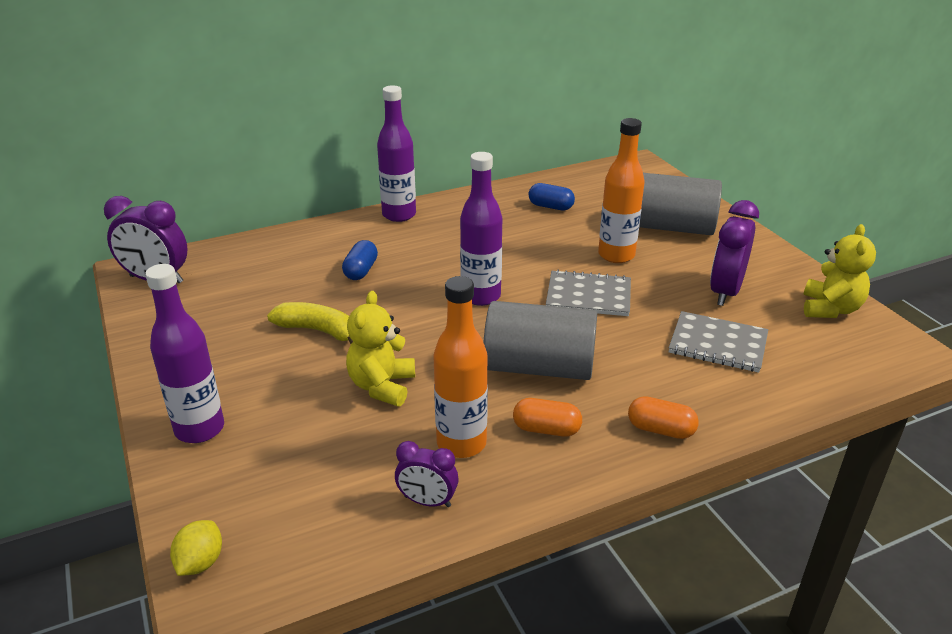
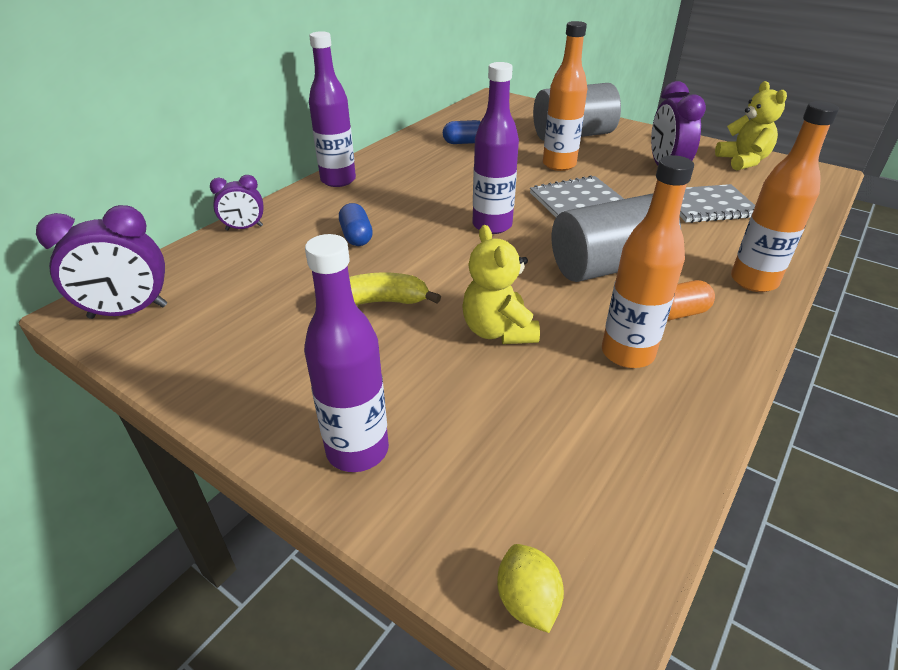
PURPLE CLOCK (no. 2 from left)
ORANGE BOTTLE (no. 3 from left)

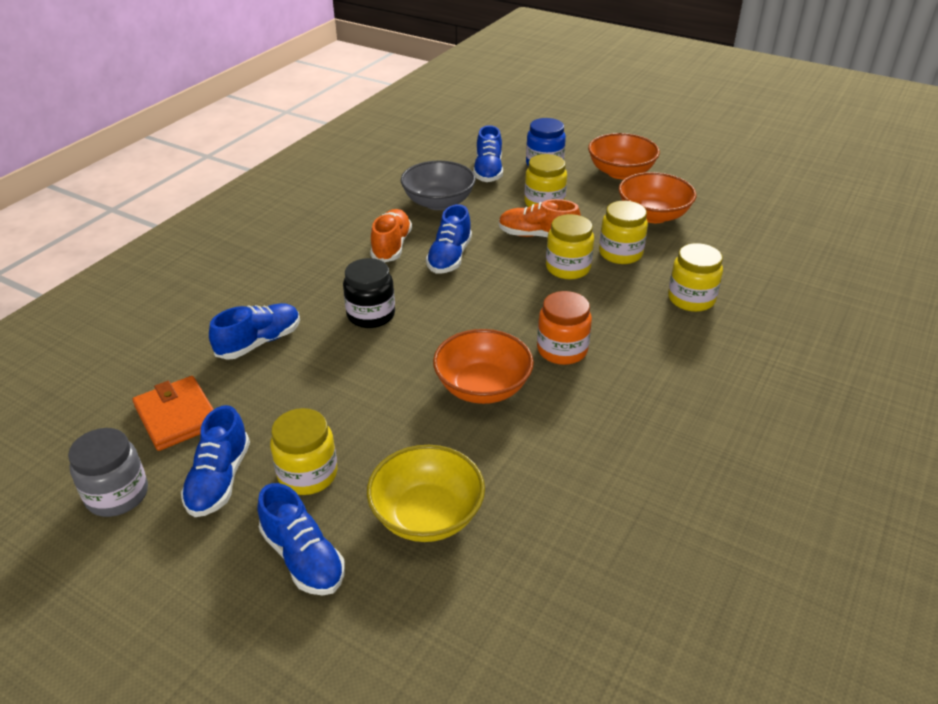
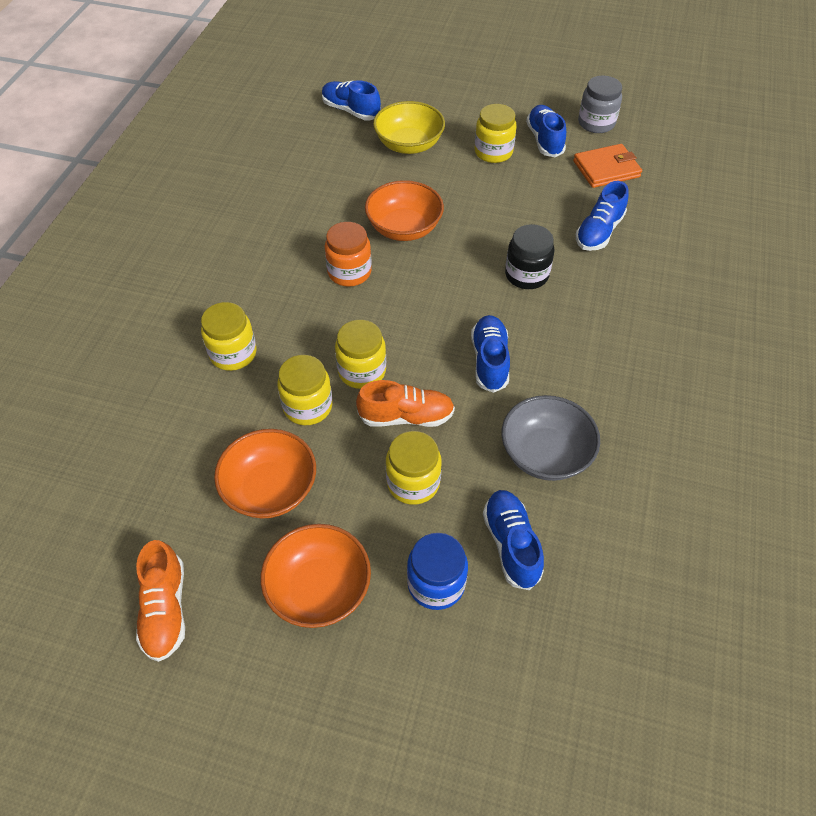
ORANGE SHOE (no. 1 from left)
BLUE SHOE (no. 1 from left)
ORANGE WALLET

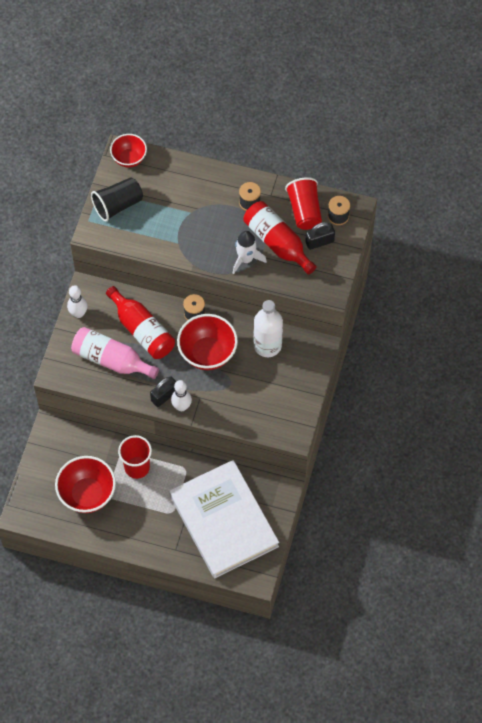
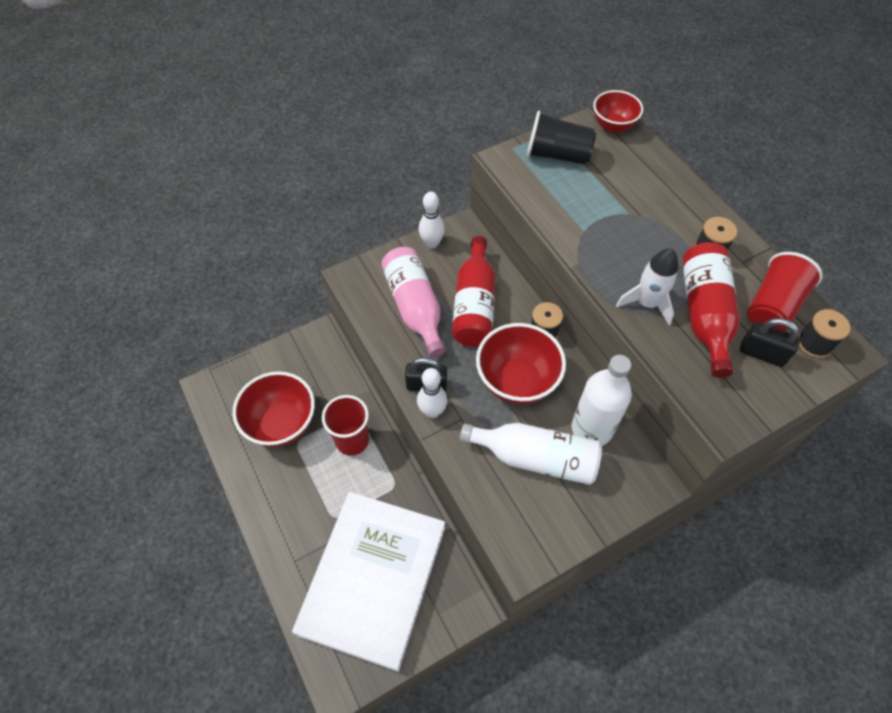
WHITE BOTTLE (no. 1 from left)

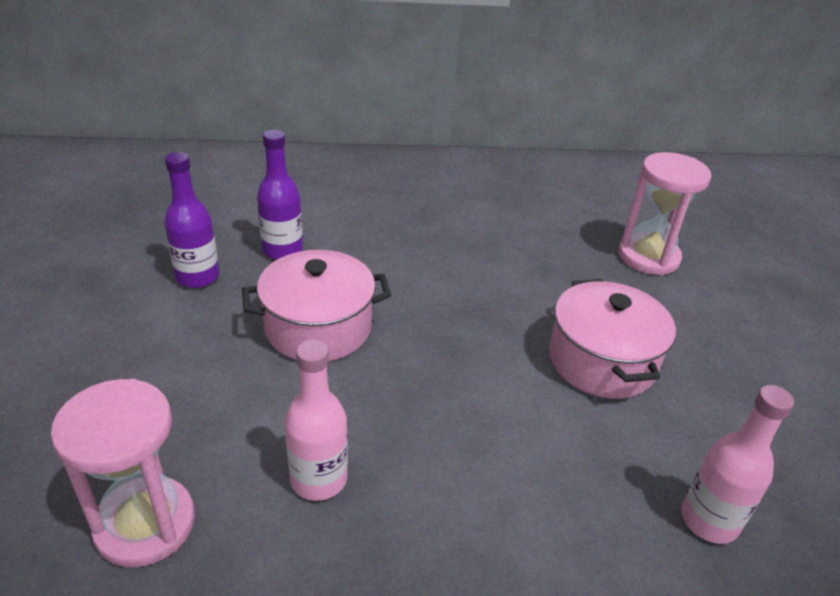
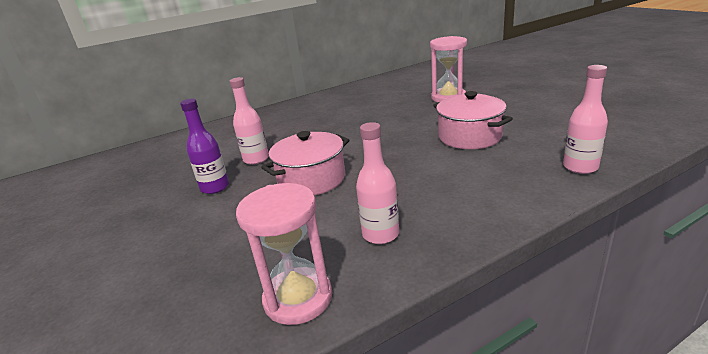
PINK BOTTLE (no. 1 from left)

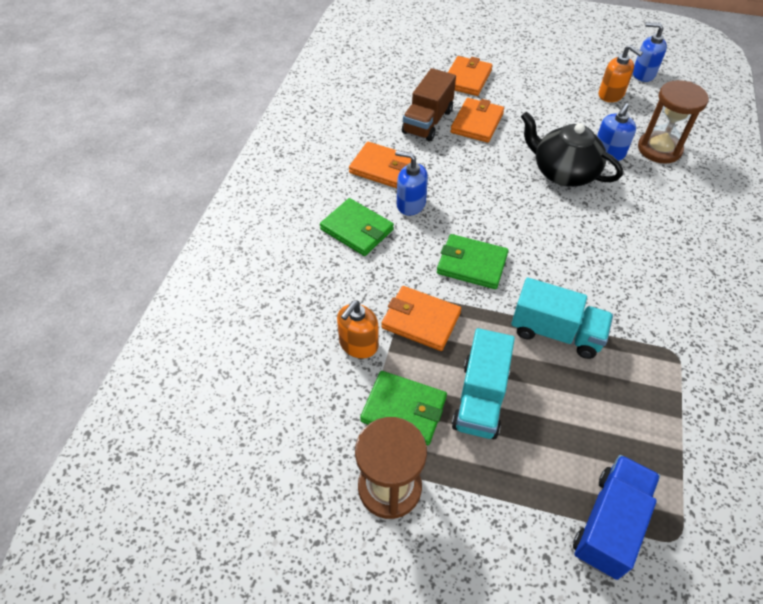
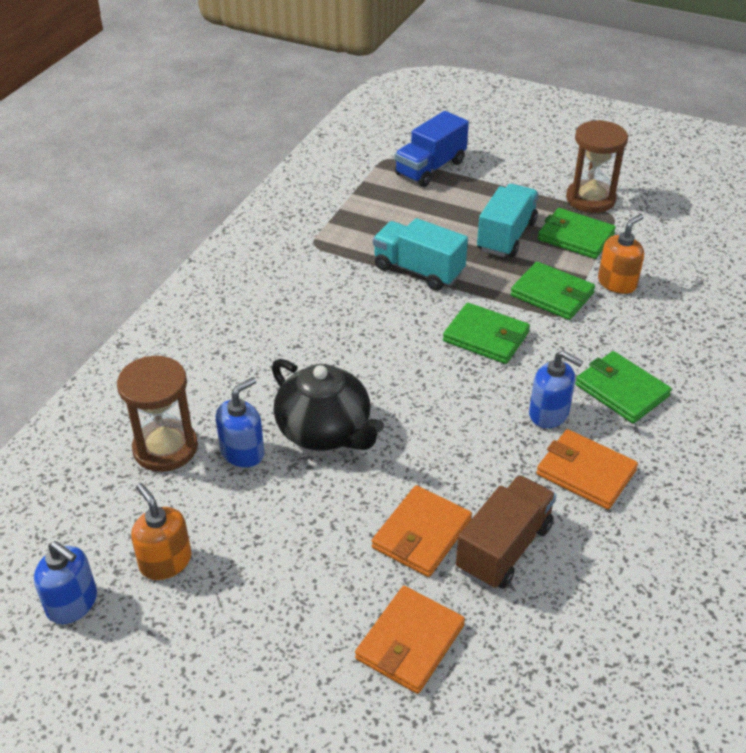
GREEN WALLET (no. 2 from left)

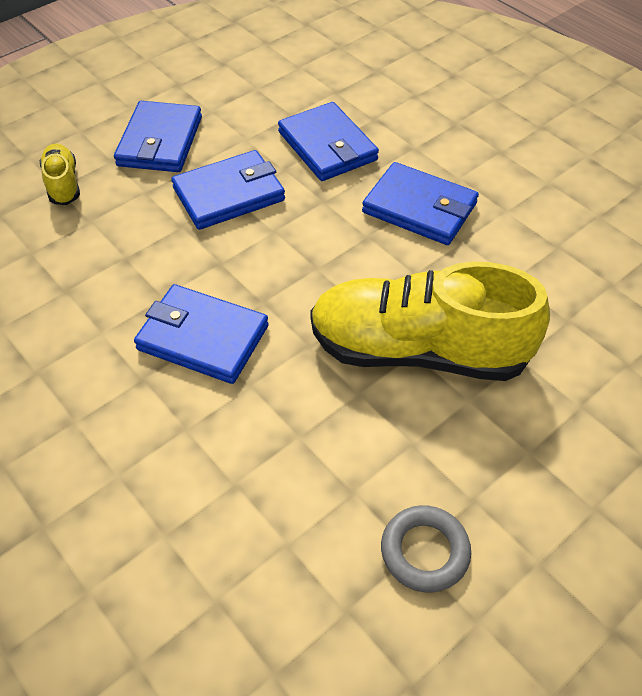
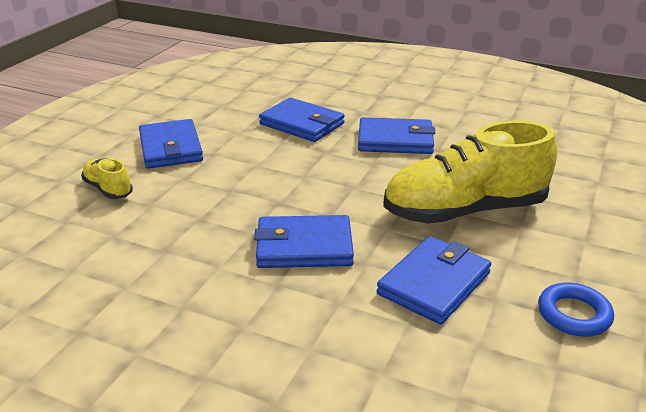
BLUE WALLET (no. 5 from left)
BLUE RING

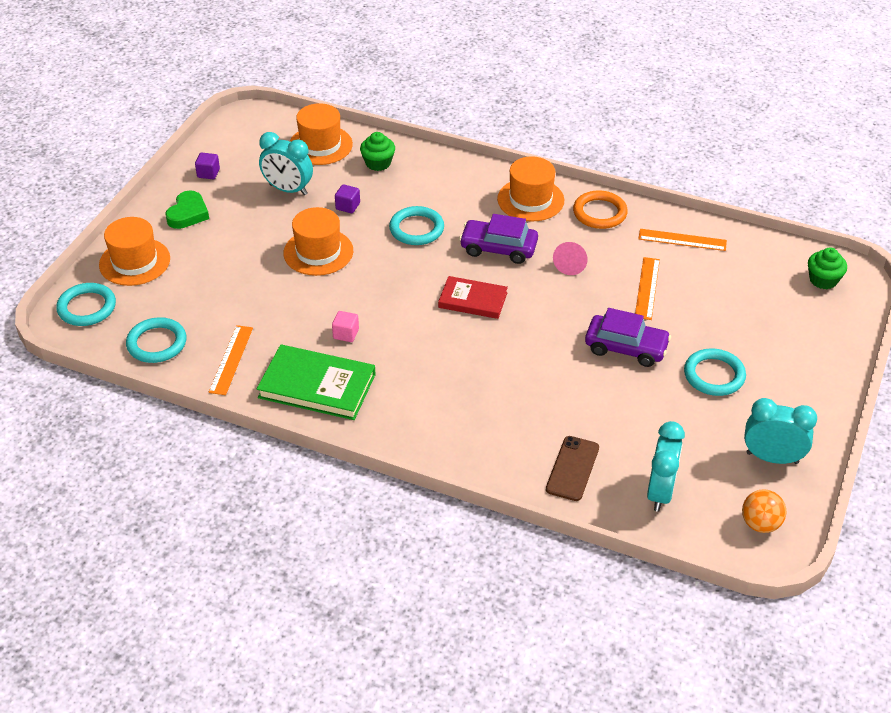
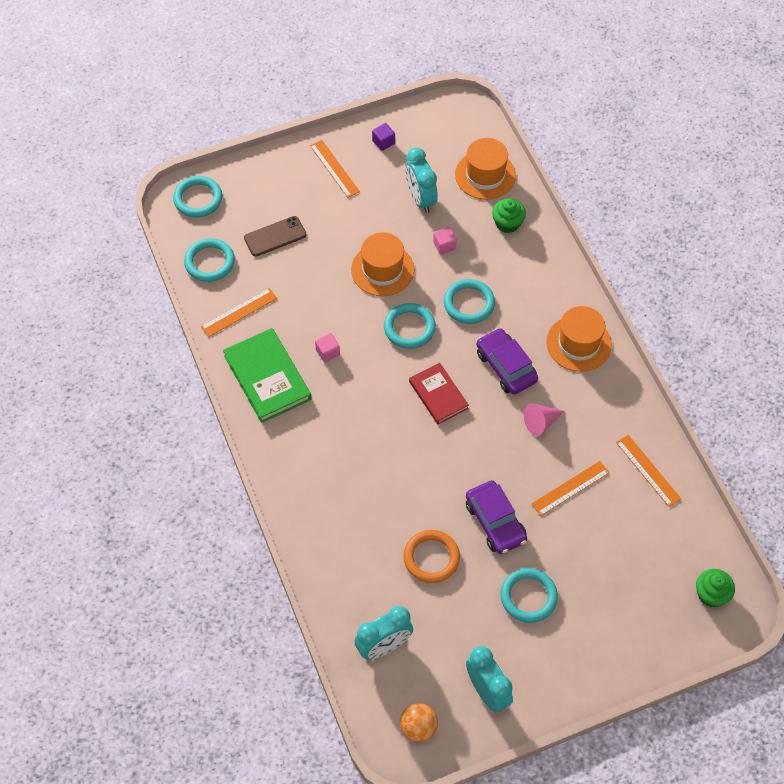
BROWN PHONE
ORANGE RULER (no. 2 from left)
TURQUOISE RING (no. 3 from left)
ORANGE RING
PINK CUBE (no. 2 from left)
ORANGE HAT (no. 1 from left in the first image)

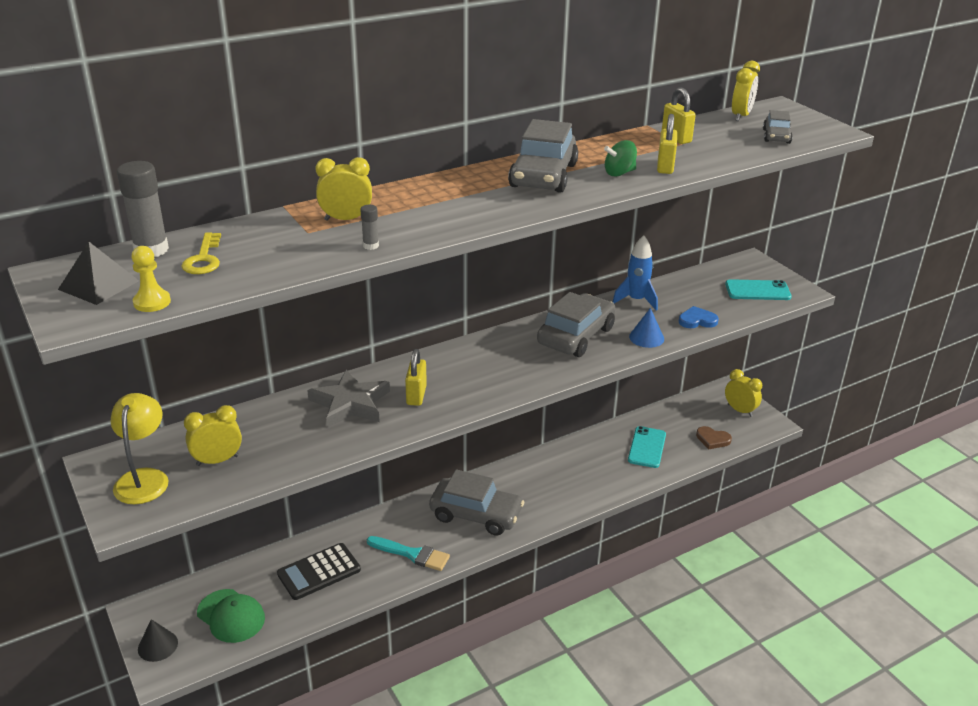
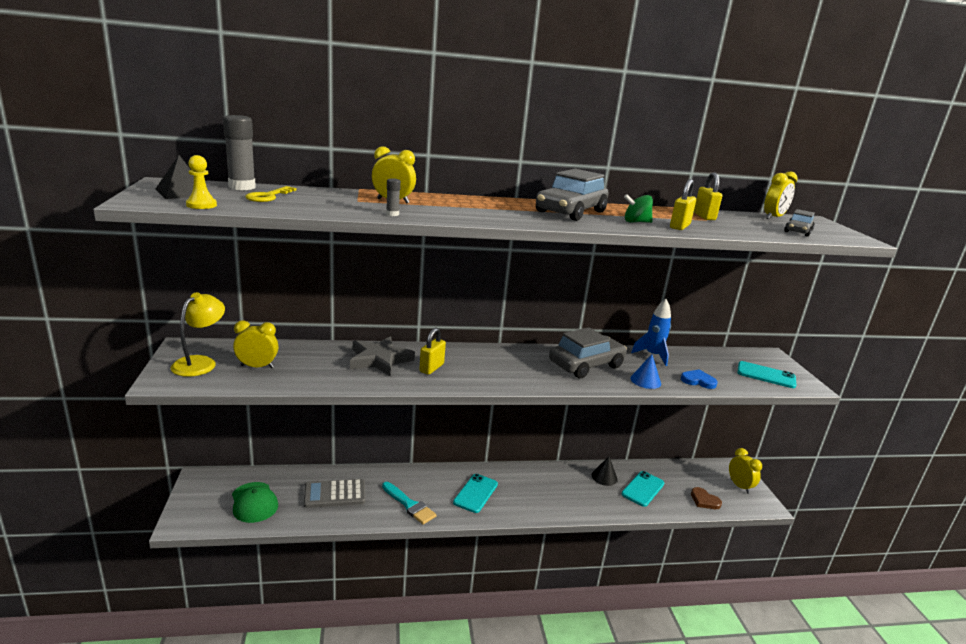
GREY CALCULATOR
TURQUOISE PHONE (no. 1 from left)
BLACK CONE

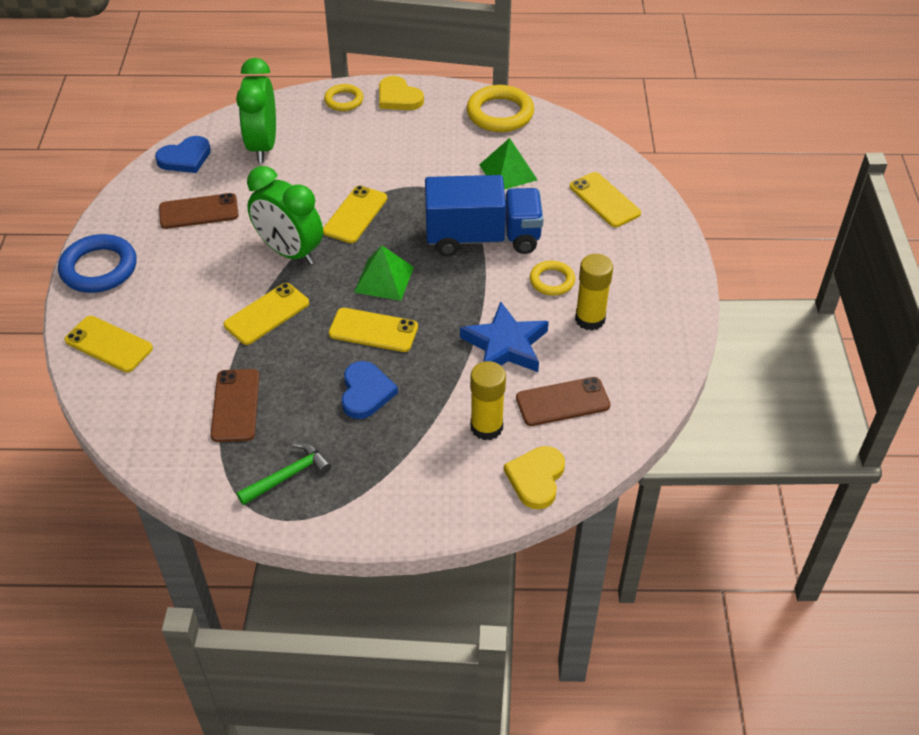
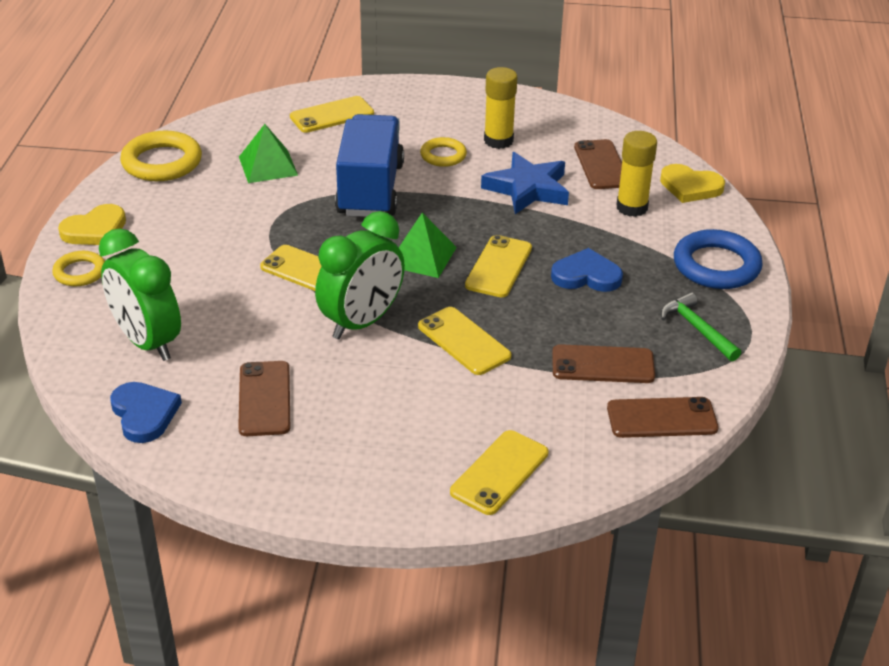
GREEN CLOCK (no. 1 from left)
BROWN PHONE (no. 4 from left)
BLUE RING

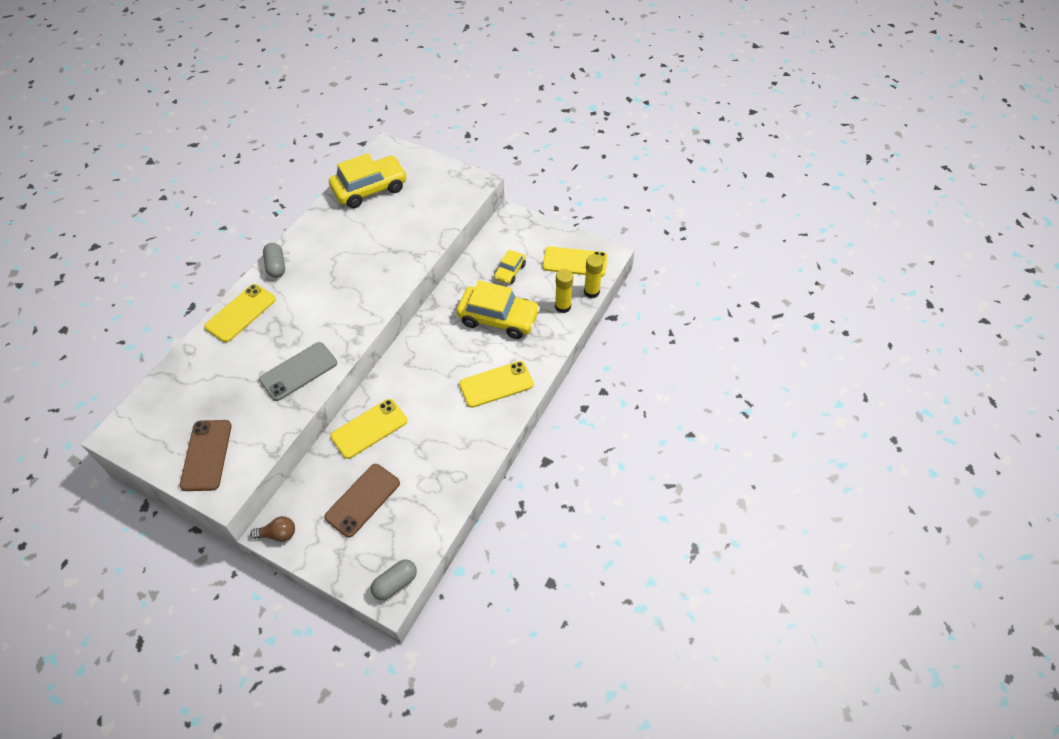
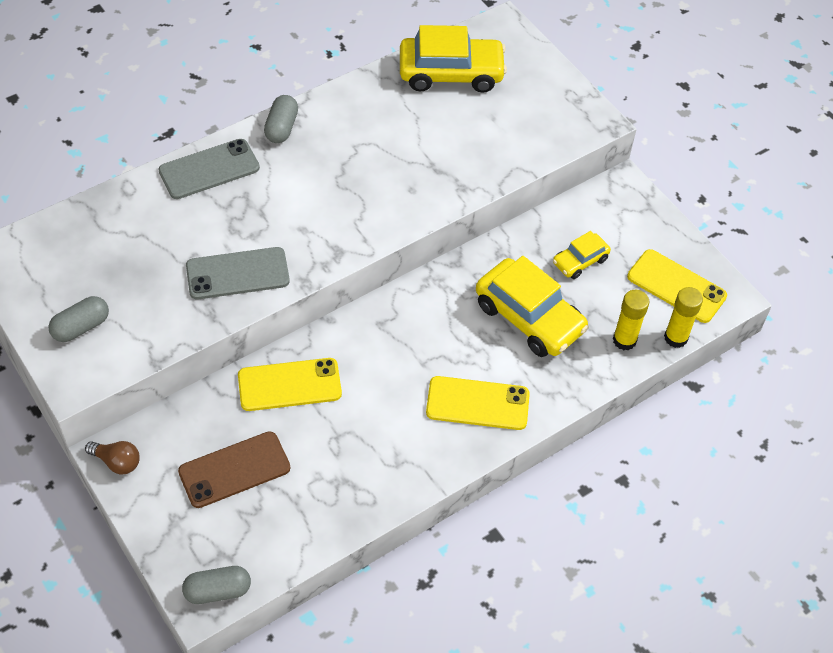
GREY CAPSULE (no. 1 from left)
GREY PHONE (no. 1 from left)

